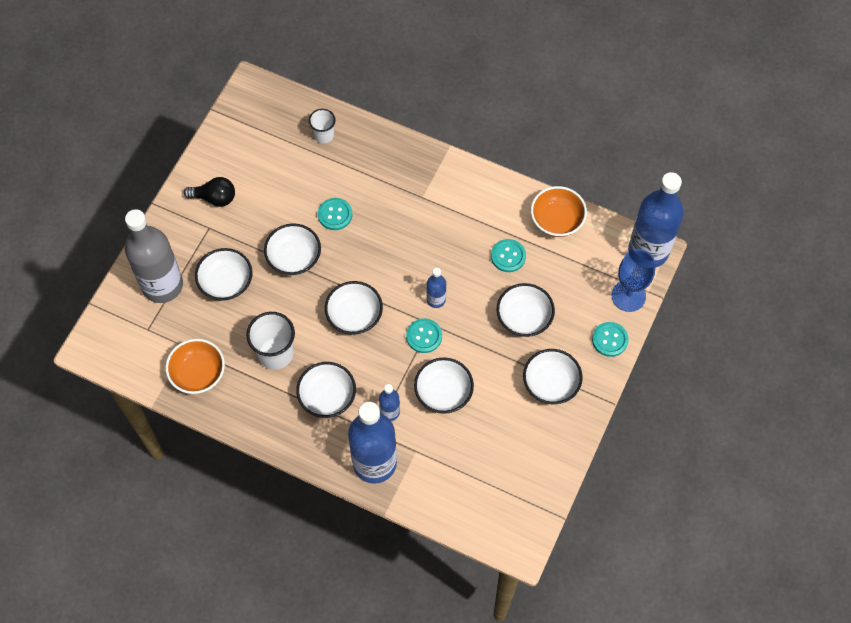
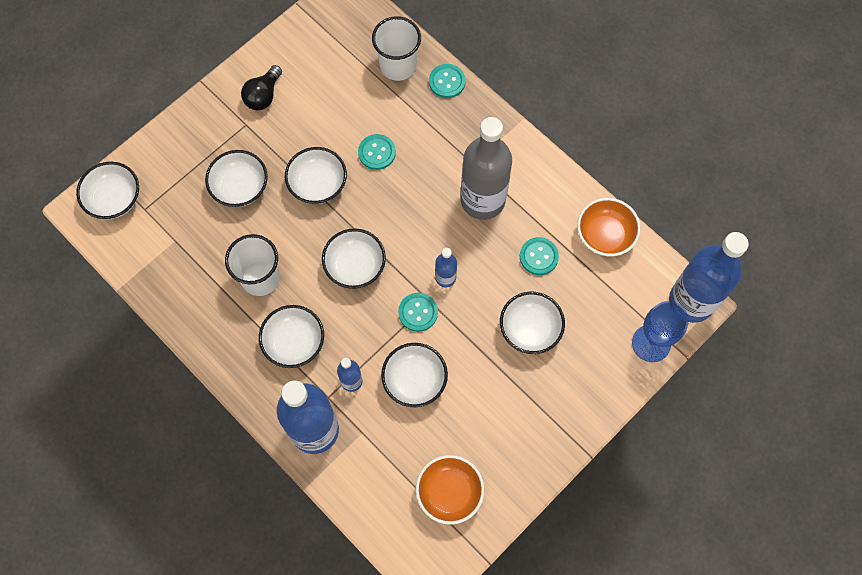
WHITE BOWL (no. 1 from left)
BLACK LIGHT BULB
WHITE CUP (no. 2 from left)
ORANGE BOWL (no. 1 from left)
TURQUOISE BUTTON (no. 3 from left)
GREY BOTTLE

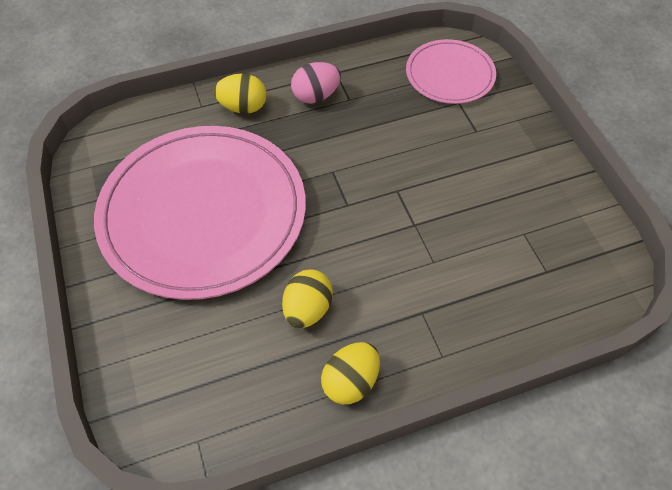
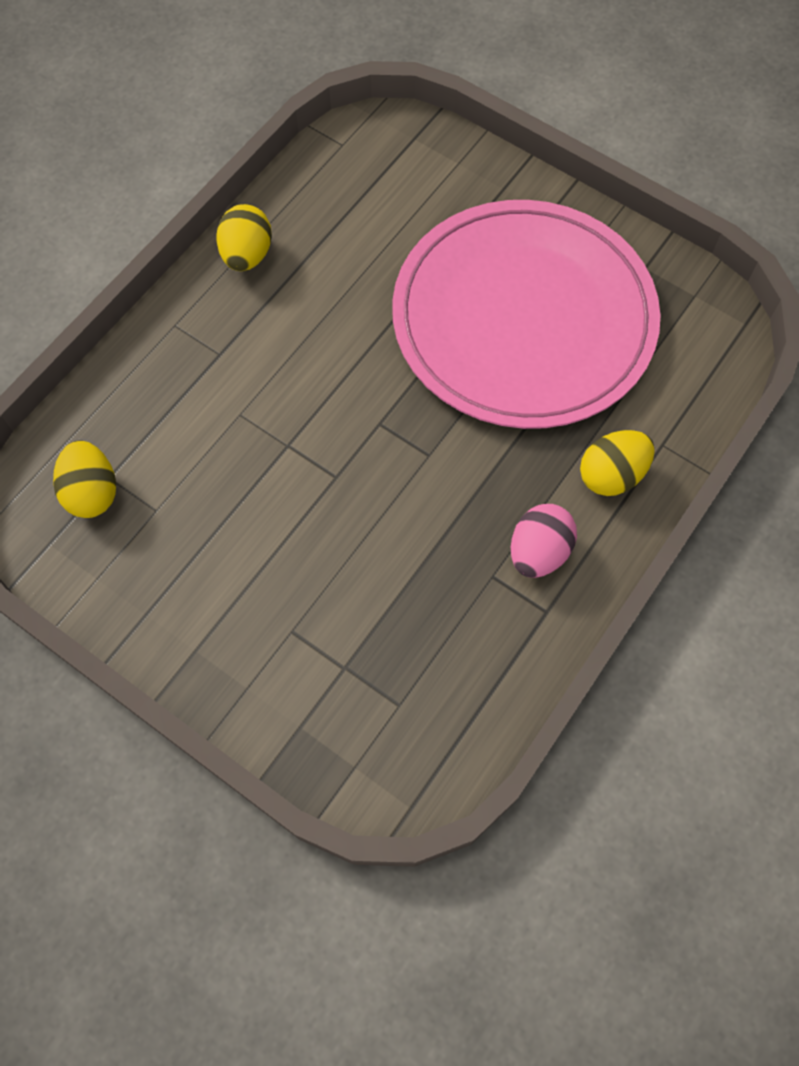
YELLOW EGG (no. 1 from left)
PINK PLATE (no. 2 from left in the first image)

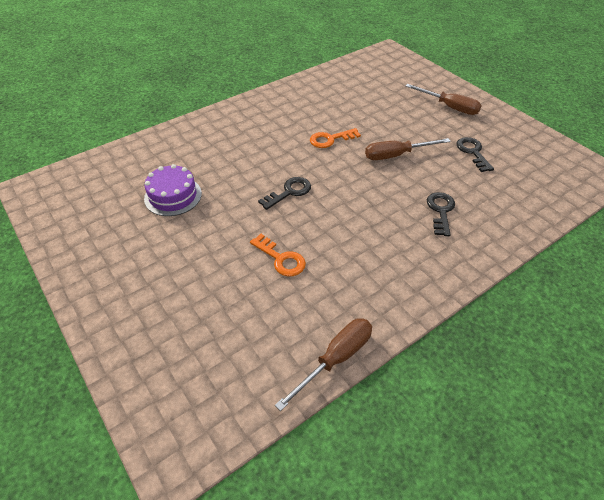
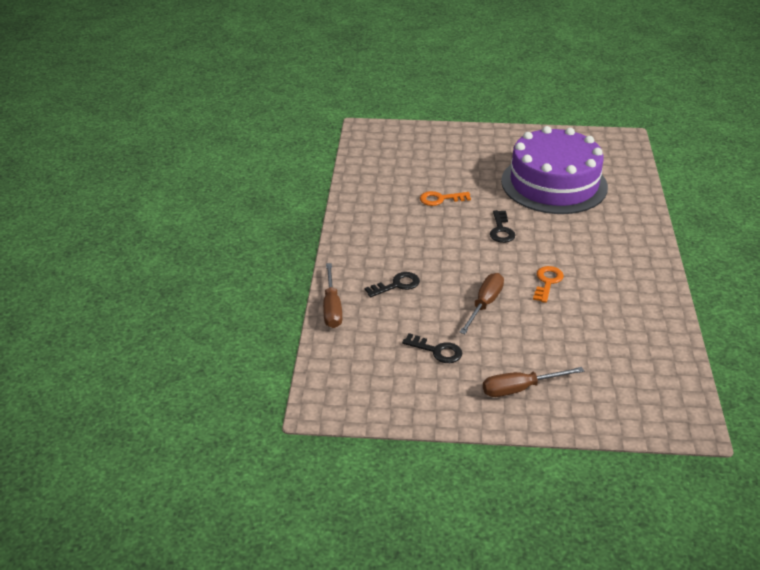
BROWN SCREWDRIVER (no. 1 from left)
BLACK KEY (no. 1 from left)
PURPLE CAKE

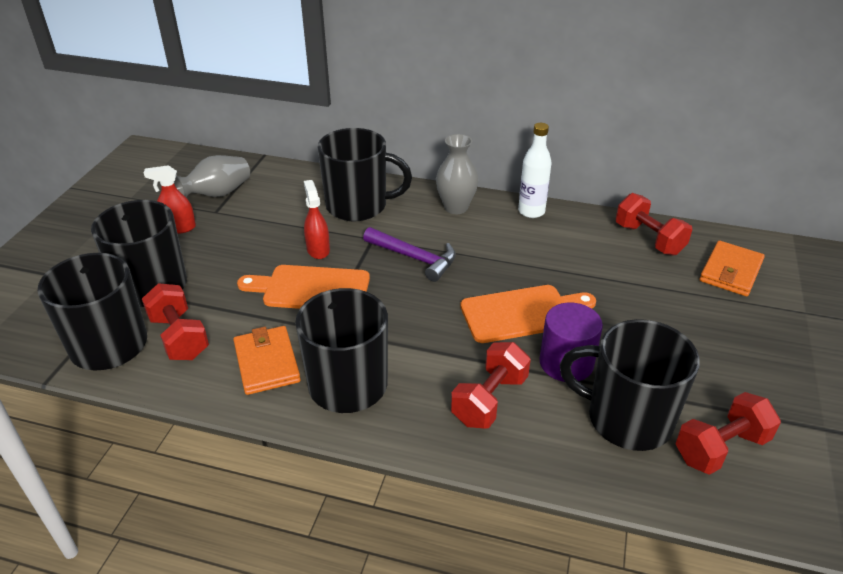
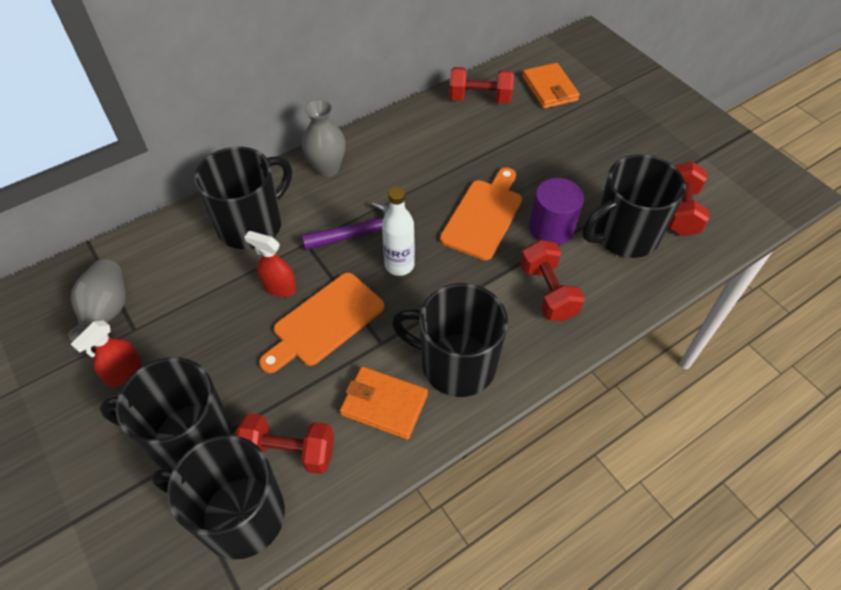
WHITE BOTTLE

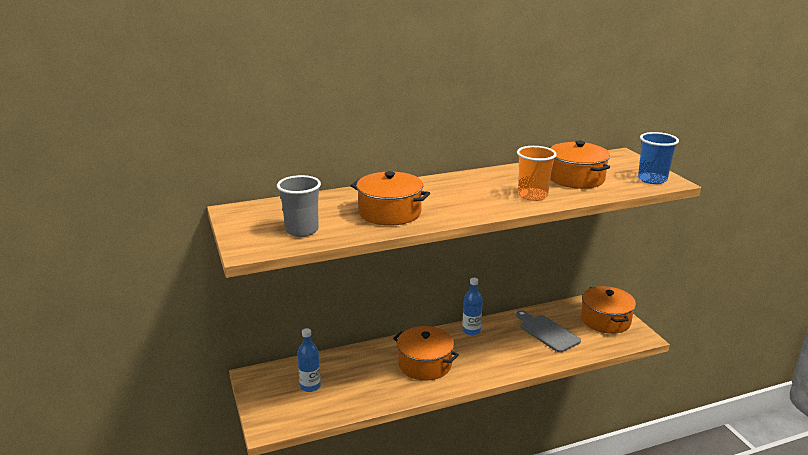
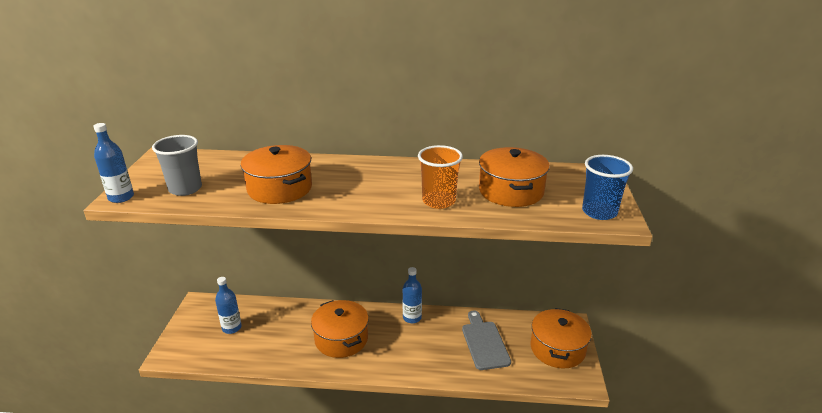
BLUE BOTTLE (no. 1 from left)

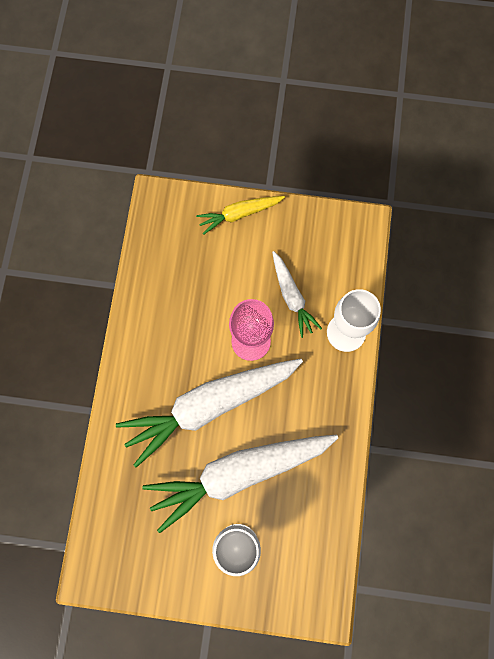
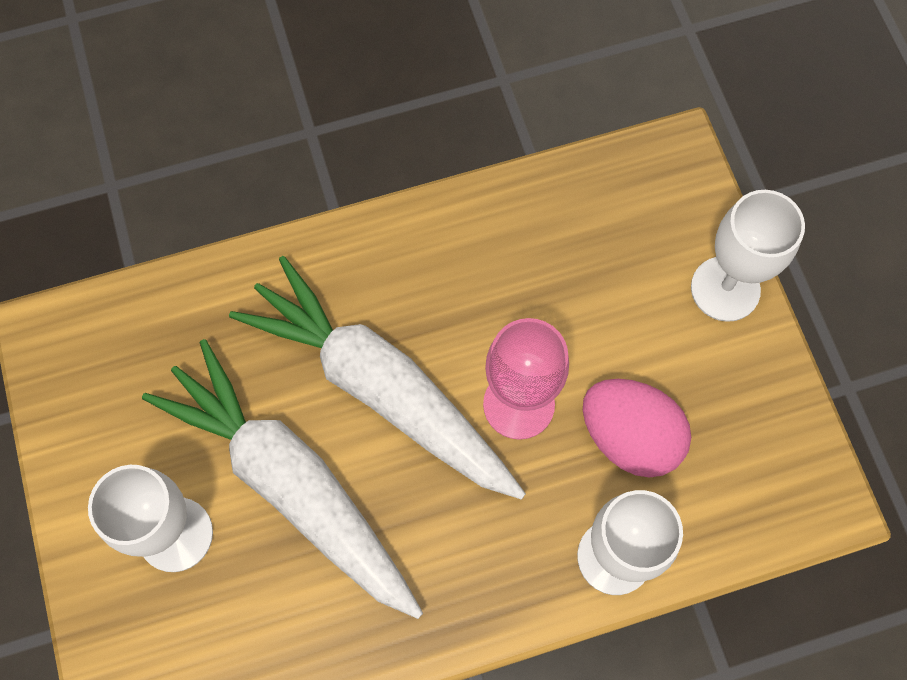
PINK EGG
WHITE GOBLET (no. 3 from left)

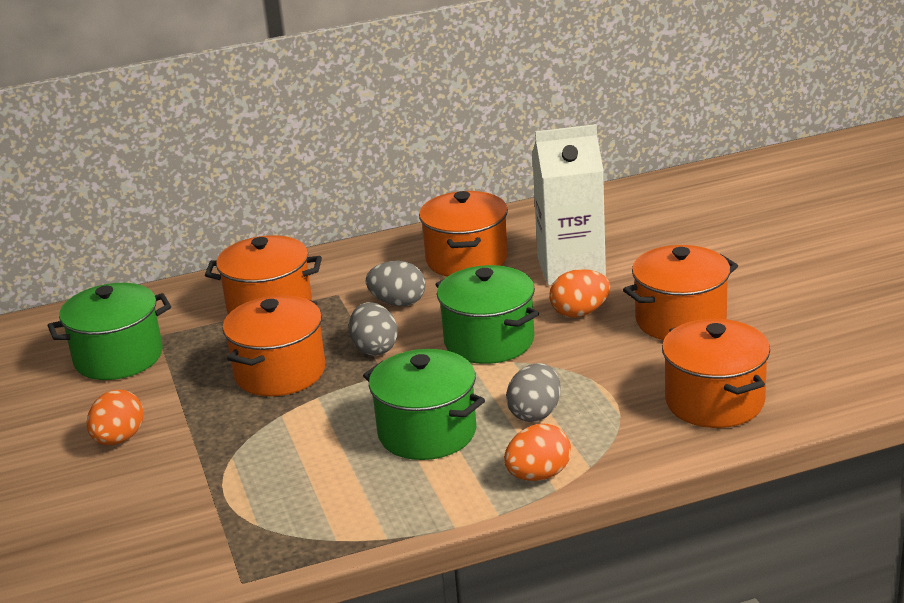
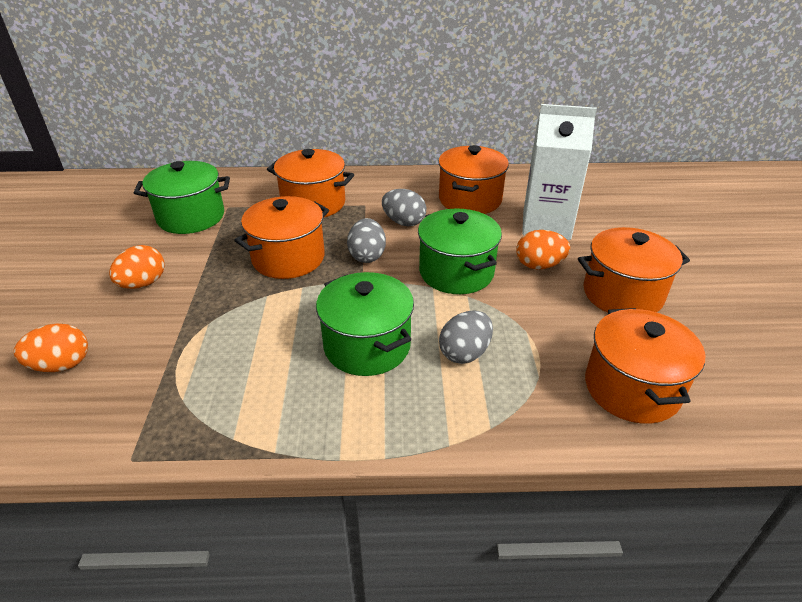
ORANGE EGG (no. 1 from left)

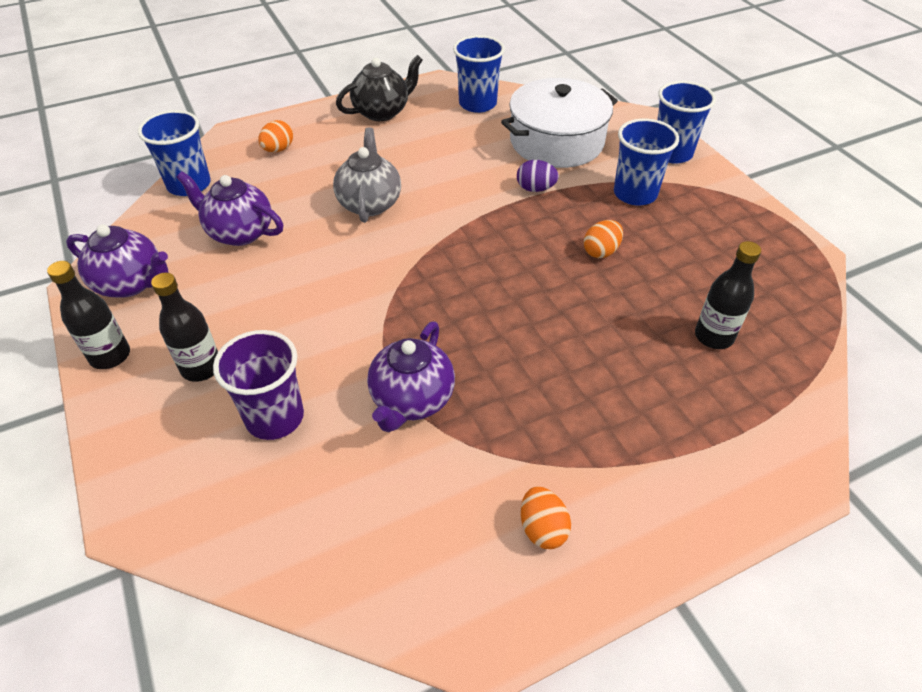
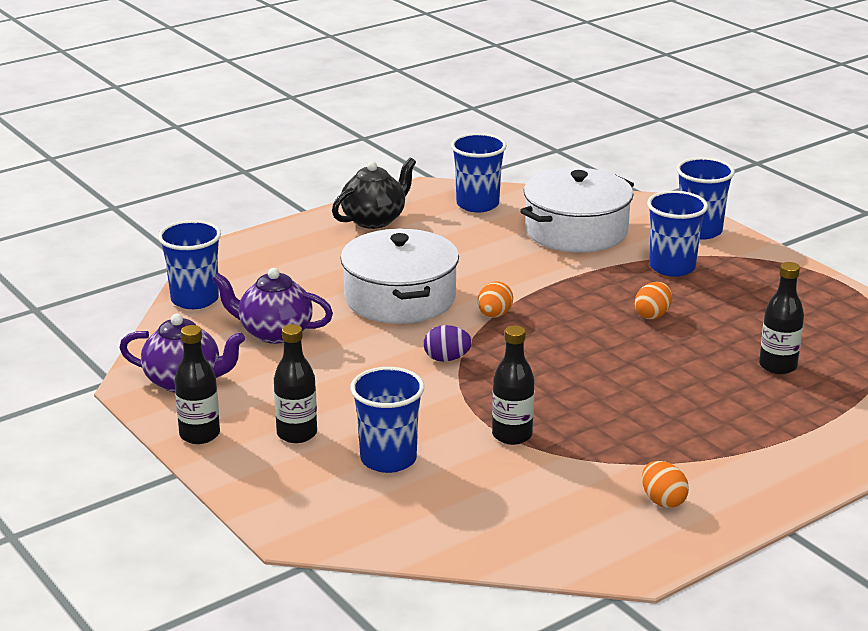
WHITE POT (no. 1 from left)
BLUE CUP (no. 2 from left)
PURPLE EGG
ORANGE EGG (no. 1 from left)
BLACK BOTTLE (no. 3 from left)

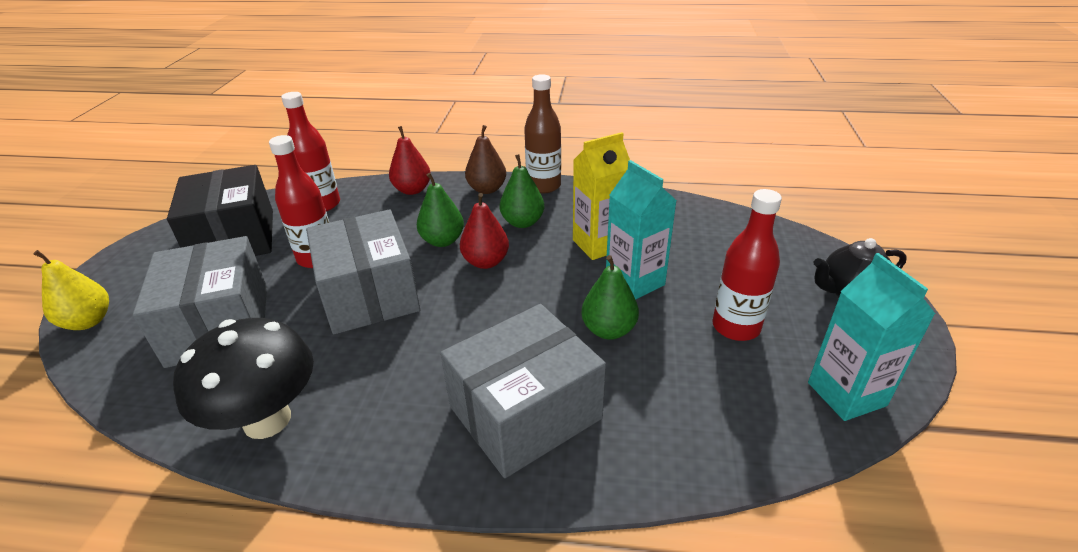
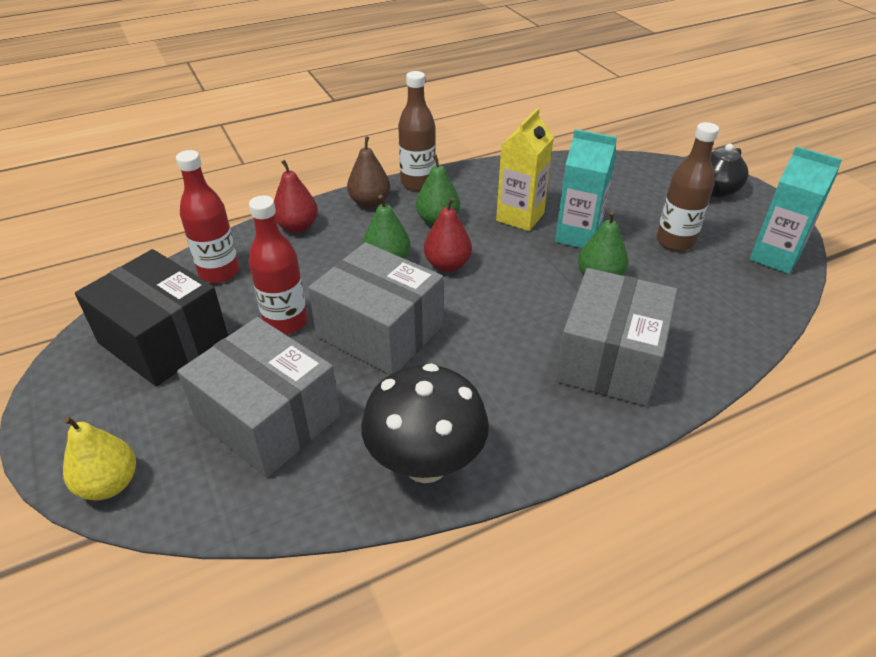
BROWN BOTTLE (no. 2 from left)

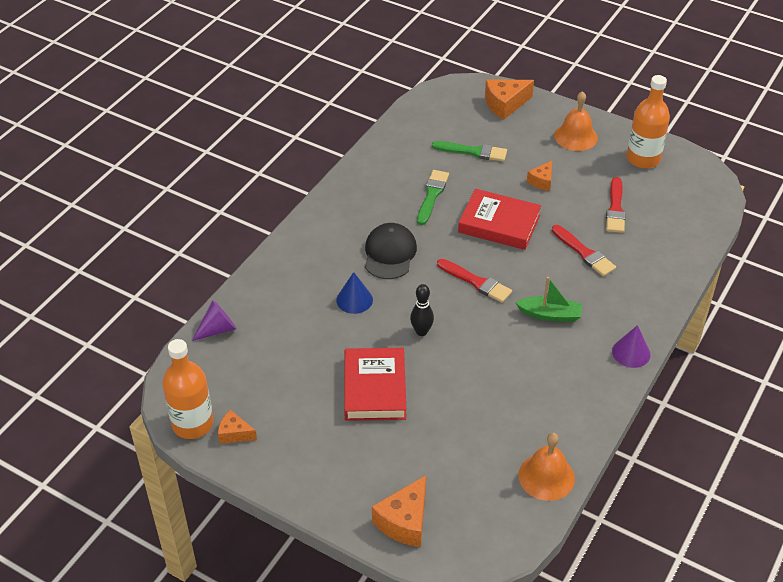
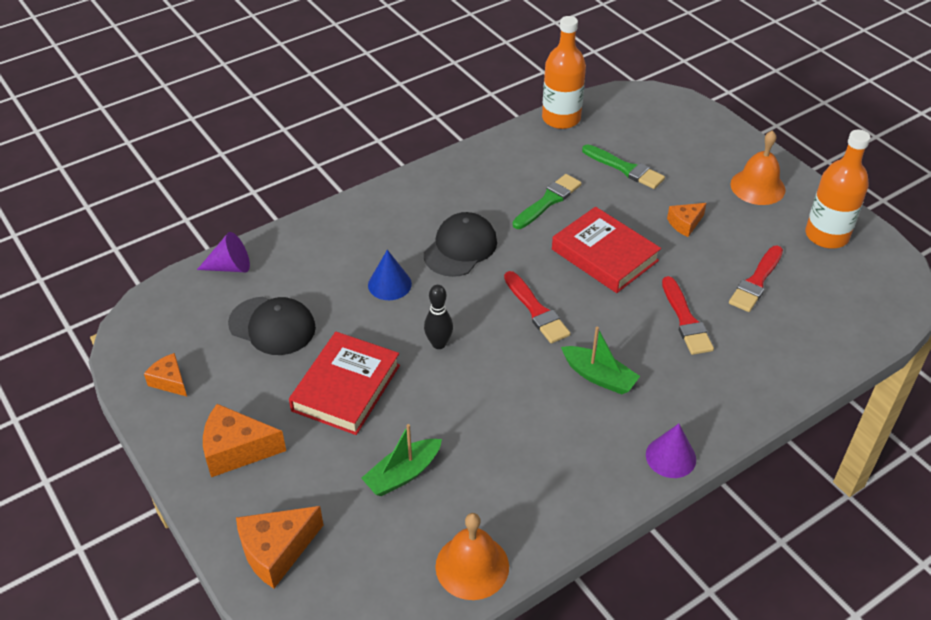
ORANGE CHEESE (no. 2 from left)
BLACK CAP (no. 1 from left)
GREEN BOAT (no. 1 from left)
ORANGE BOTTLE (no. 1 from left)

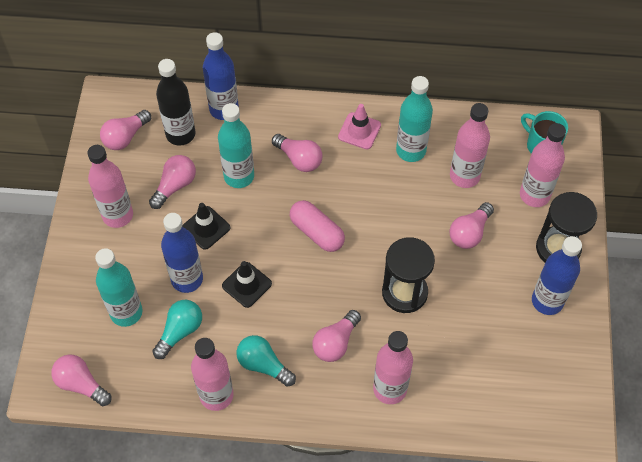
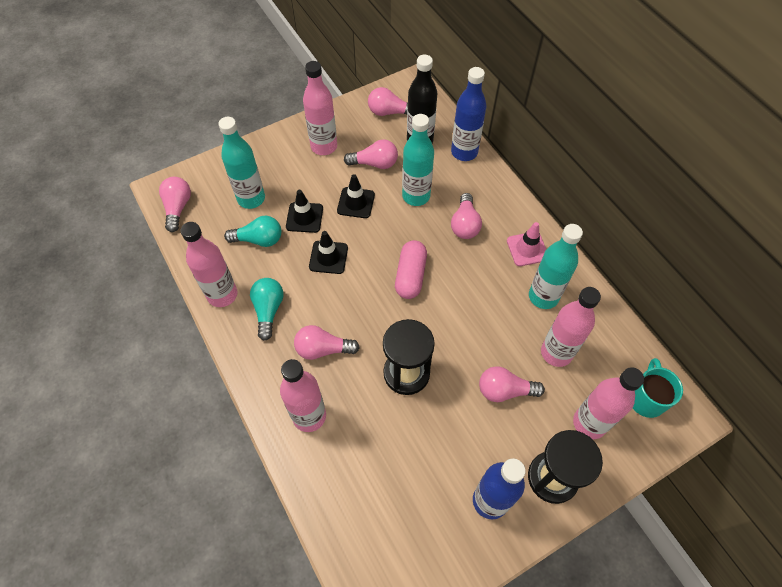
BLACK TRAFFIC CONE (no. 1 from left)

